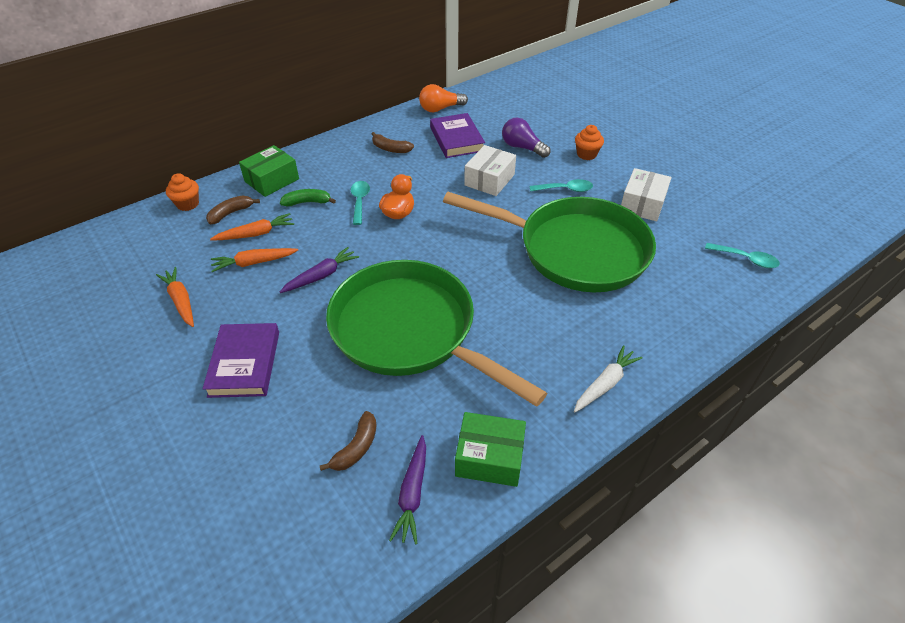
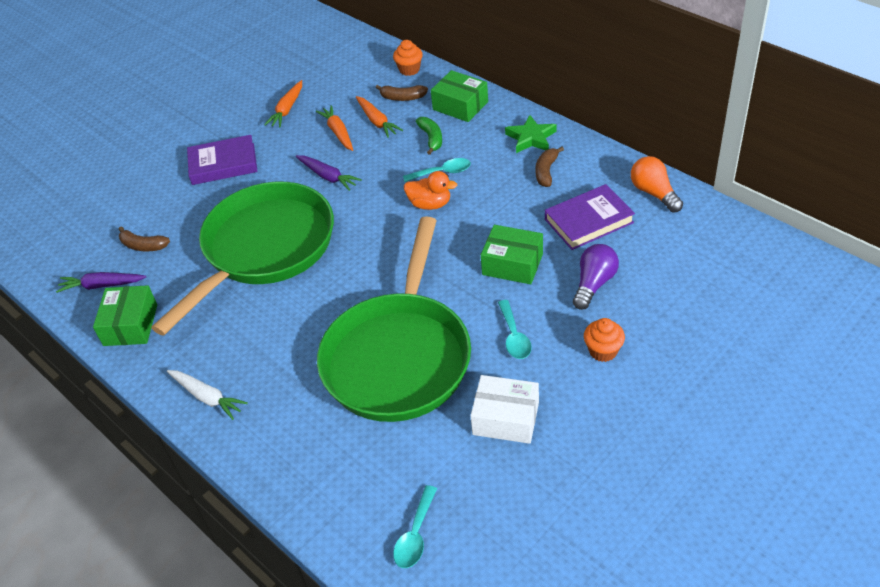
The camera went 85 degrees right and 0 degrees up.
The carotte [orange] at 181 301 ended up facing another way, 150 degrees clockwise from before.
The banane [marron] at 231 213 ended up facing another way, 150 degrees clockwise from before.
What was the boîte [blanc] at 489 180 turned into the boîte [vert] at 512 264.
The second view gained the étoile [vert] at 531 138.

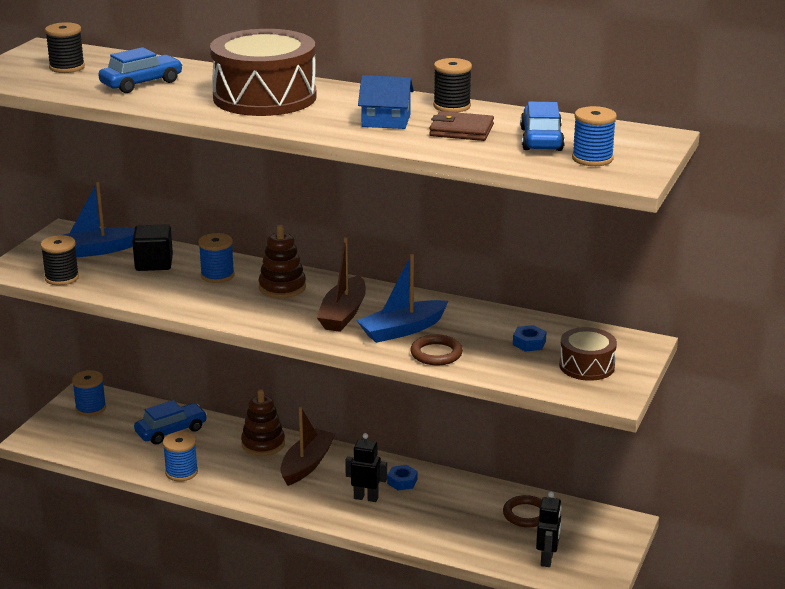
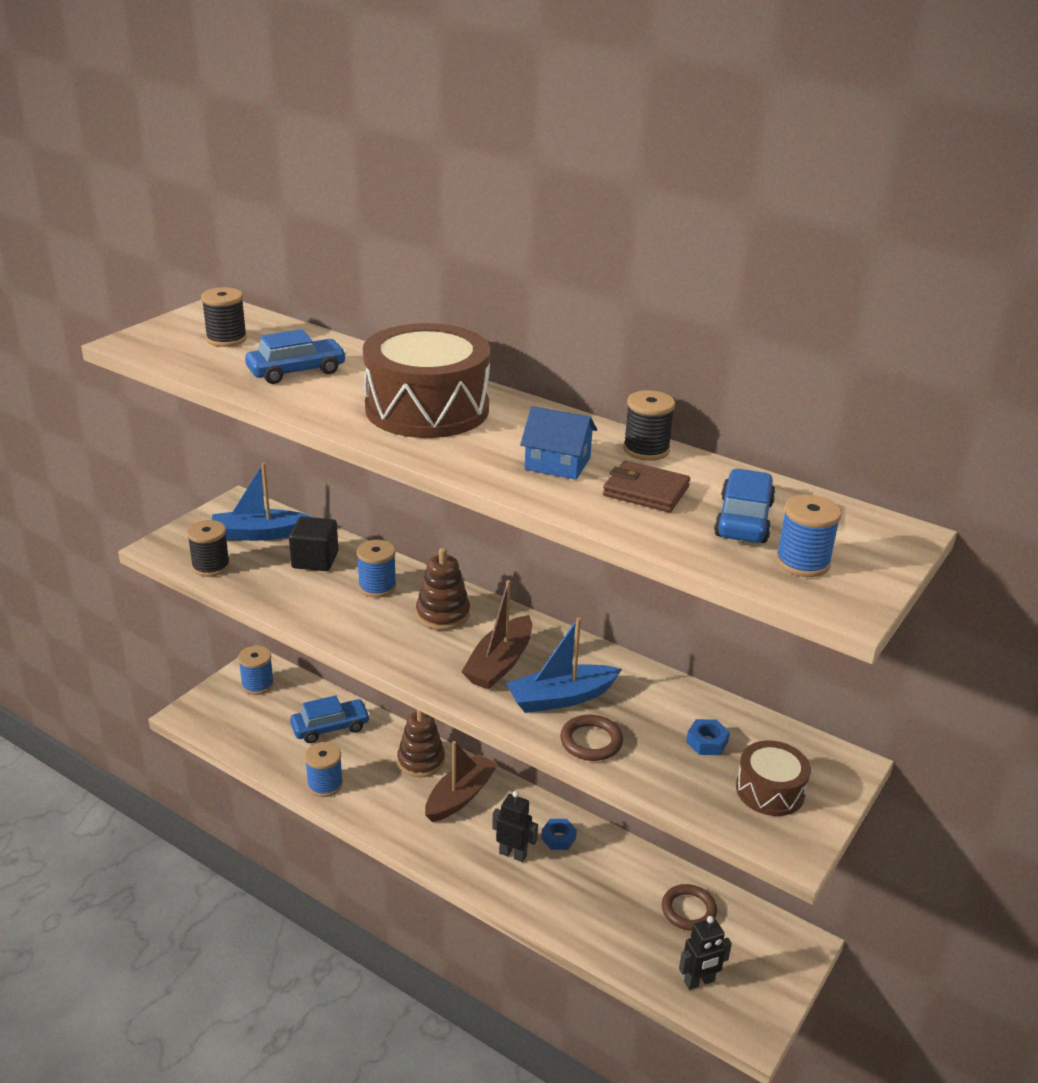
The camera went 10 degrees right and 5 degrees up.
The robot [noir] at 547 559 ended up facing another way, 45 degrees clockwise from before.

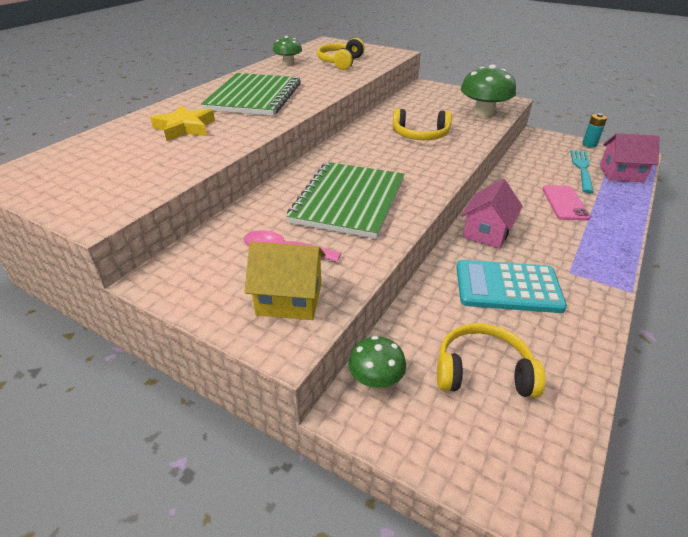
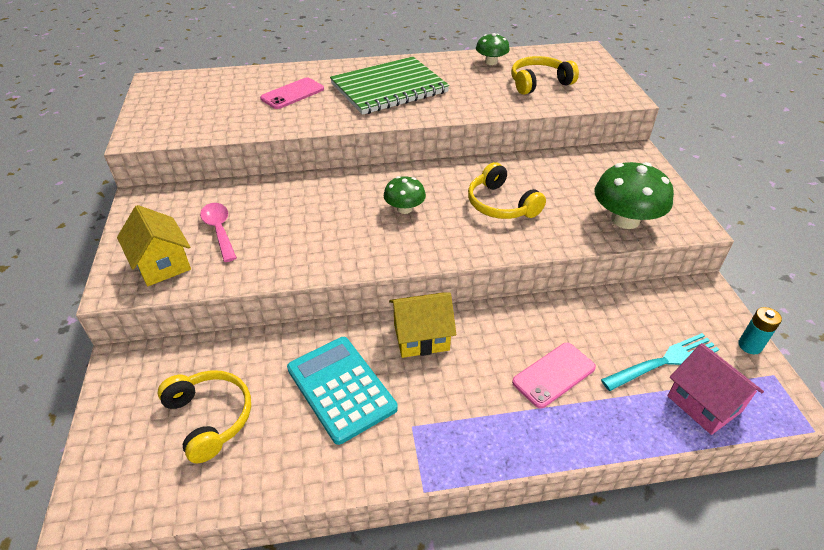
The camera went 50 degrees right and 5 degrees up.
Where the étoile [jaune] stood at 185 128, the téléphone [rose] came to stand at 292 94.
The champignon [vert] ended up elsewhere, having gone from 376 378 to 404 209.
What was the maison [rose] at 487 232 turned into the maison [jaune] at 421 337.
The second view lost the carnet [vert] at 349 201.

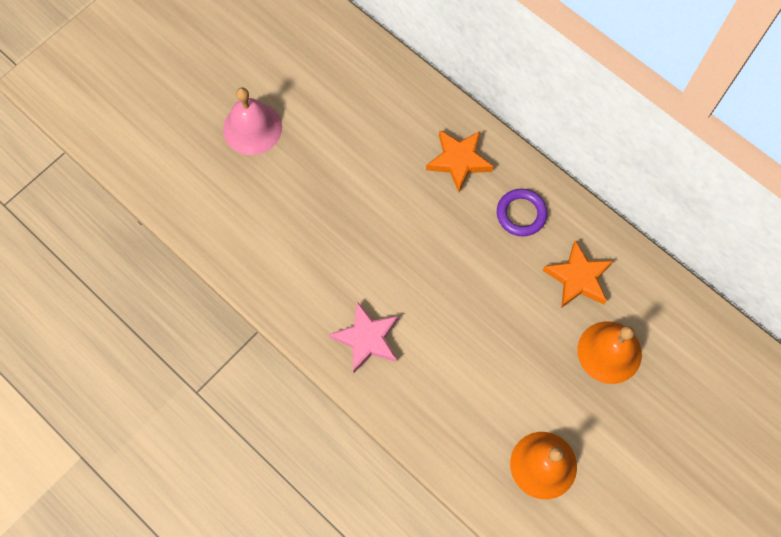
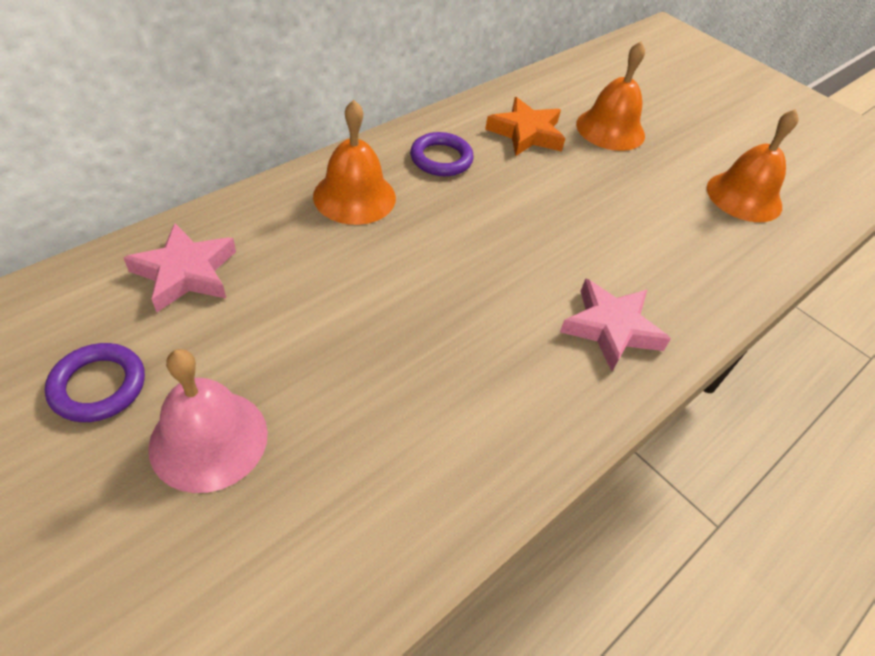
The camera went 90 degrees left and 20 degrees down.
The second view gained the anneau [violet] at 98 386.
The second view gained the étoile [rose] at 186 273.
Where the étoile [orange] stood at 459 161, the cloche [orange] came to stand at 354 196.

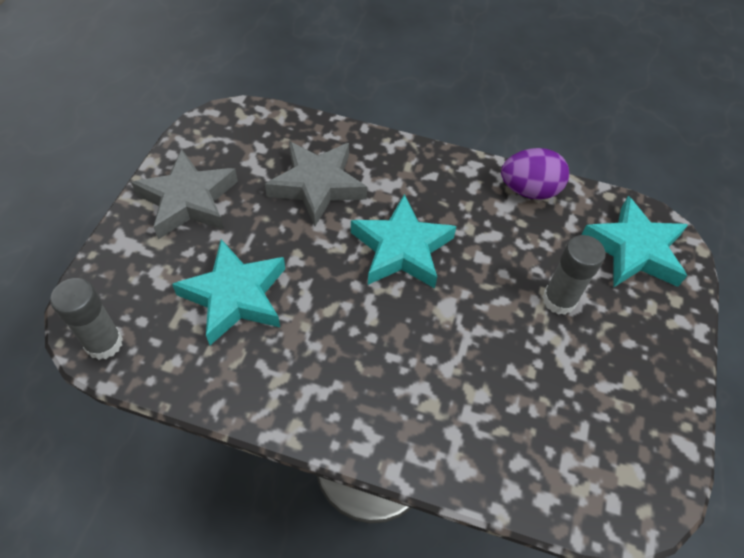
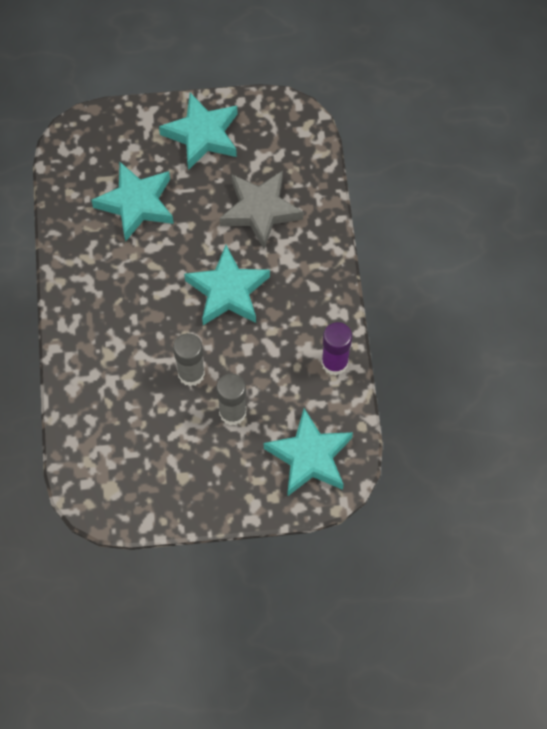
The camera went 70 degrees right and 10 degrees up.
What was the étoile [gris] at 188 200 turned into the étoile [turquoise] at 202 135.
The bâton de colle [gris] ended up elsewhere, having gone from 104 343 to 191 373.
Where the œuf [violet] stood at 529 190, the bâton de colle [violet] came to stand at 334 363.

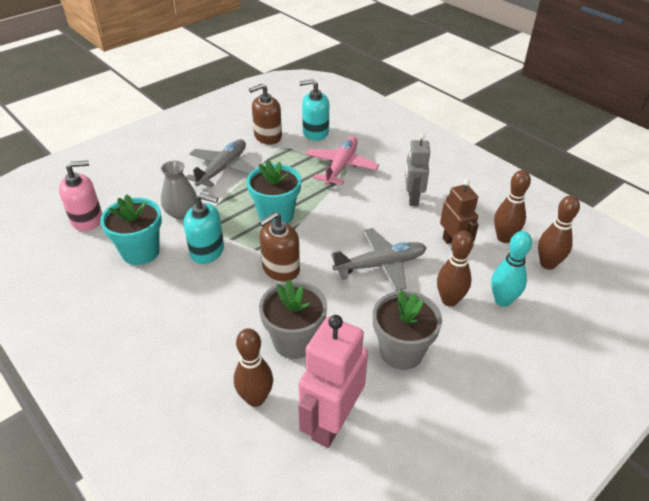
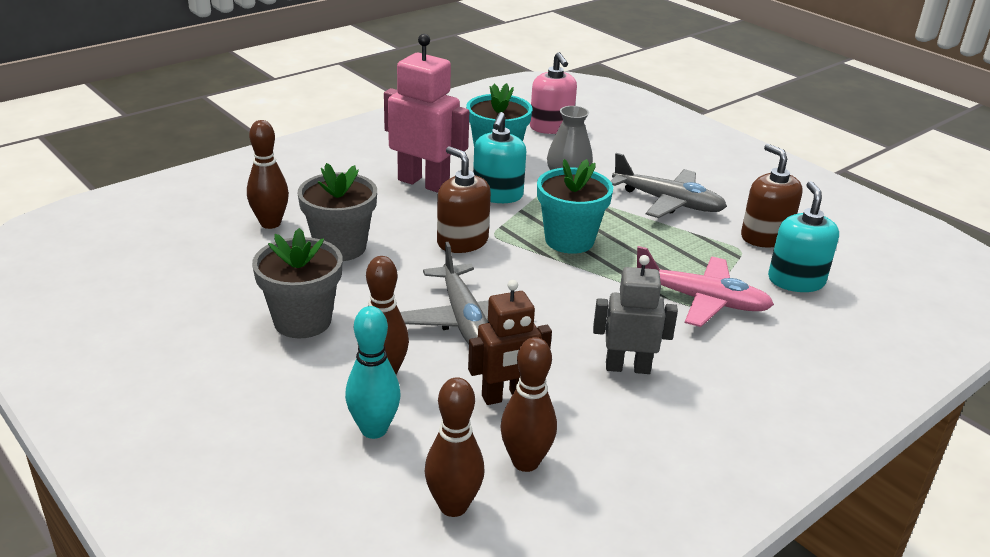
The camera went 90 degrees right and 10 degrees down.
The robot [rose] ended up elsewhere, having gone from 331 422 to 424 183.

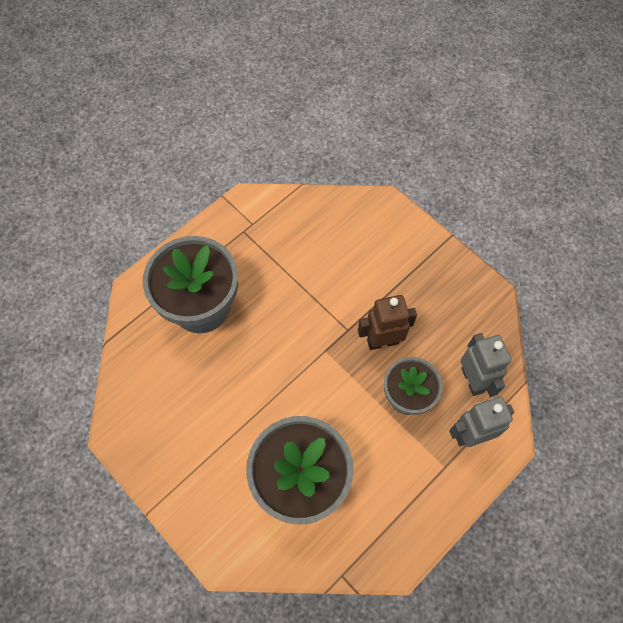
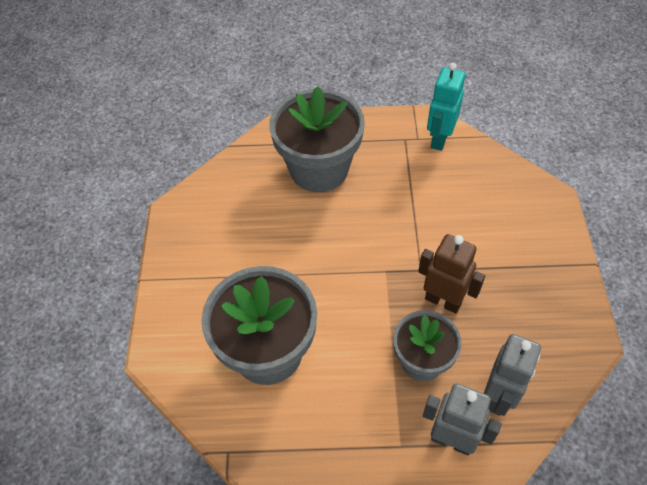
The camera went 45 degrees right and 10 degrees down.
The second view gained the robot [turquoise] at 439 139.

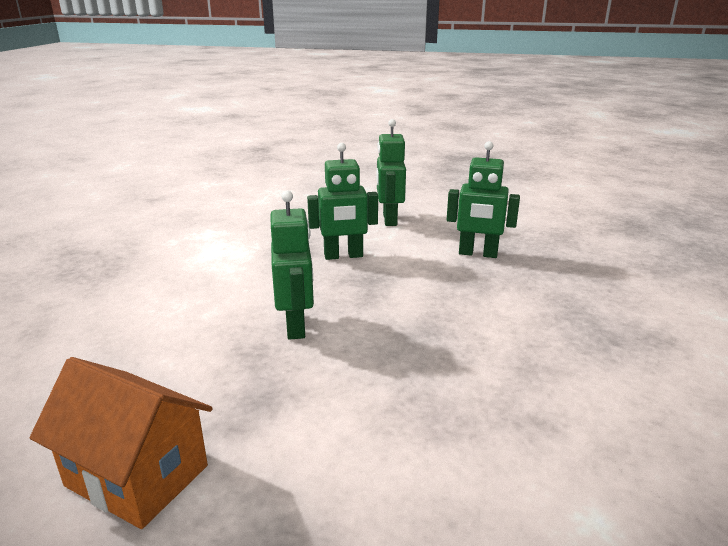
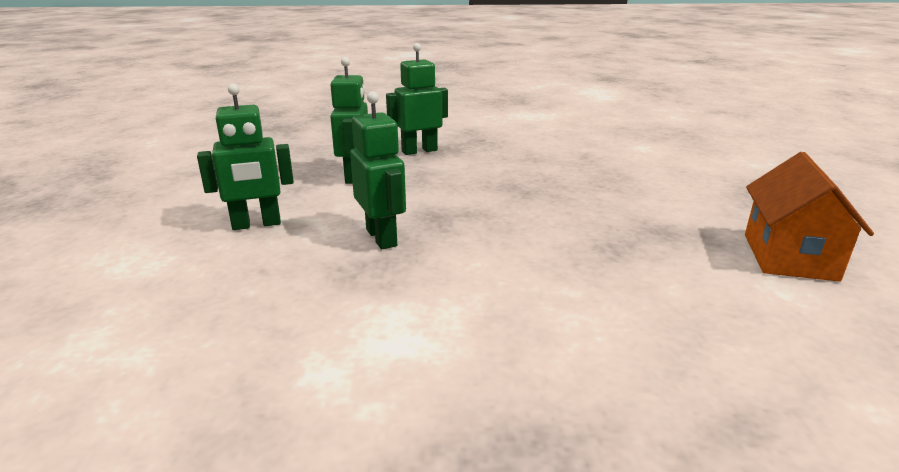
The camera went 105 degrees left and 0 degrees up.
The robot [vert] ended up elsewhere, having gone from 296 326 to 419 151.

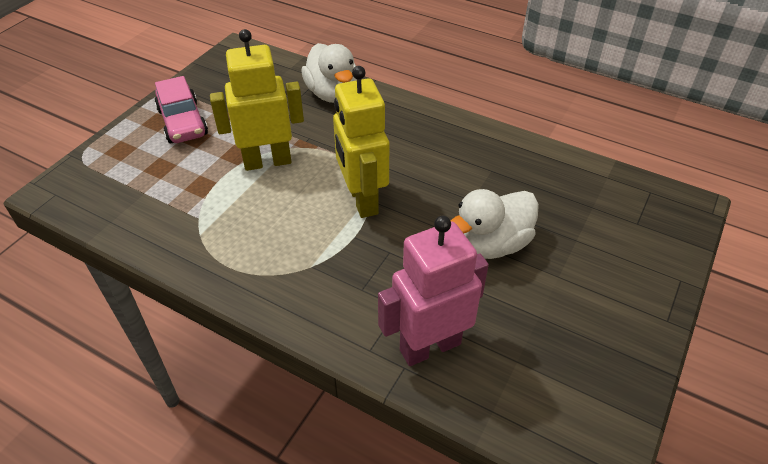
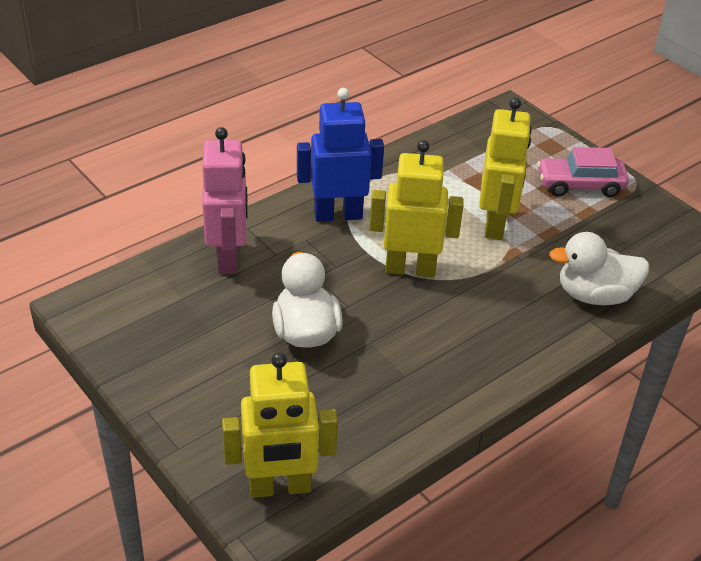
The camera went 110 degrees right and 5 degrees down.
The second view gained the robot [jaune] at 280 487.
The second view gained the robot [bleu] at 338 215.

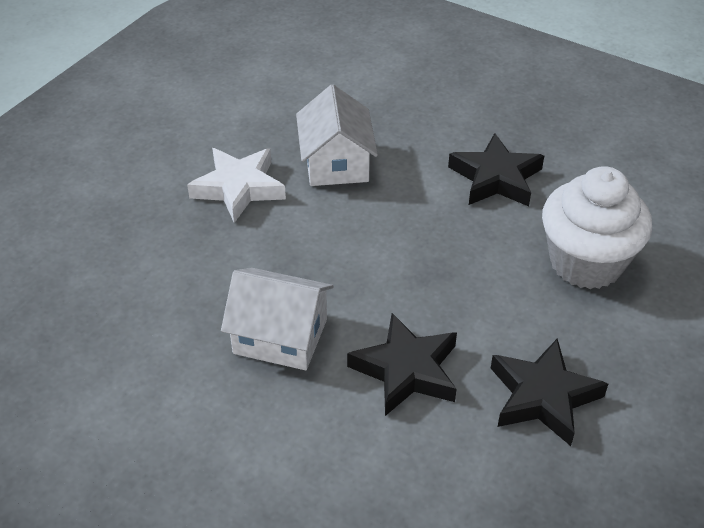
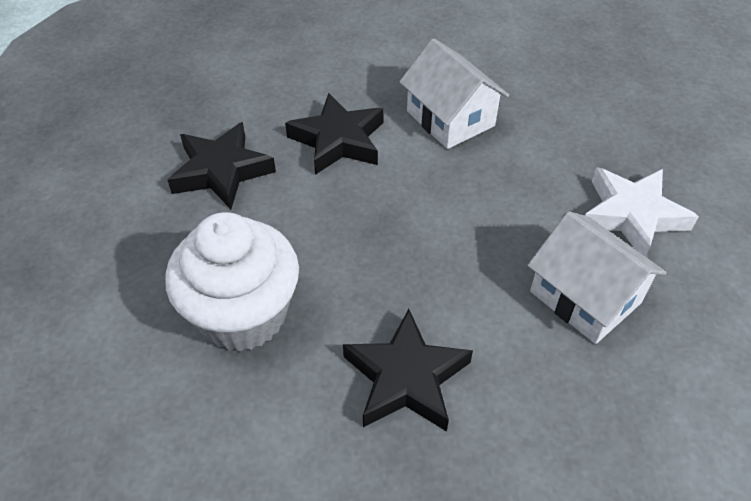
The camera went 145 degrees right and 5 degrees up.
The maison [blanc] at 280 336 ended up facing another way, 75 degrees clockwise from before.

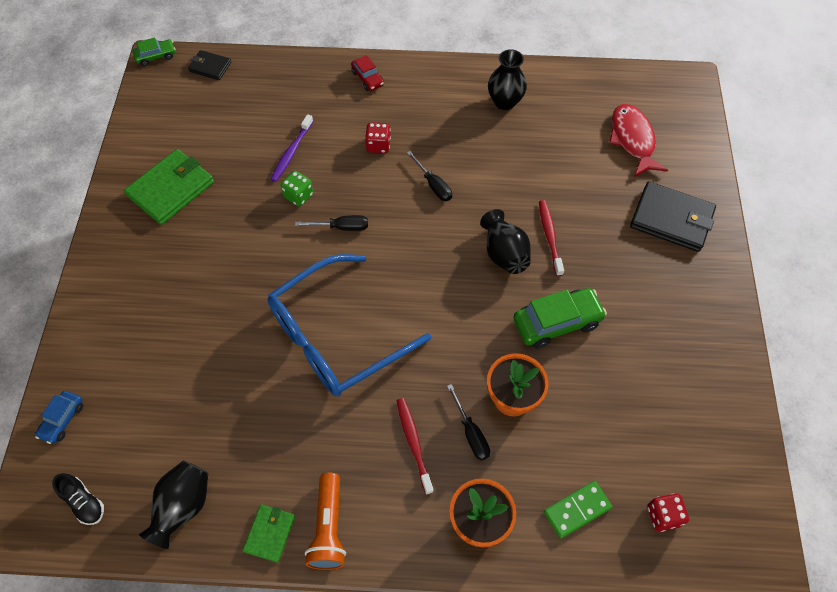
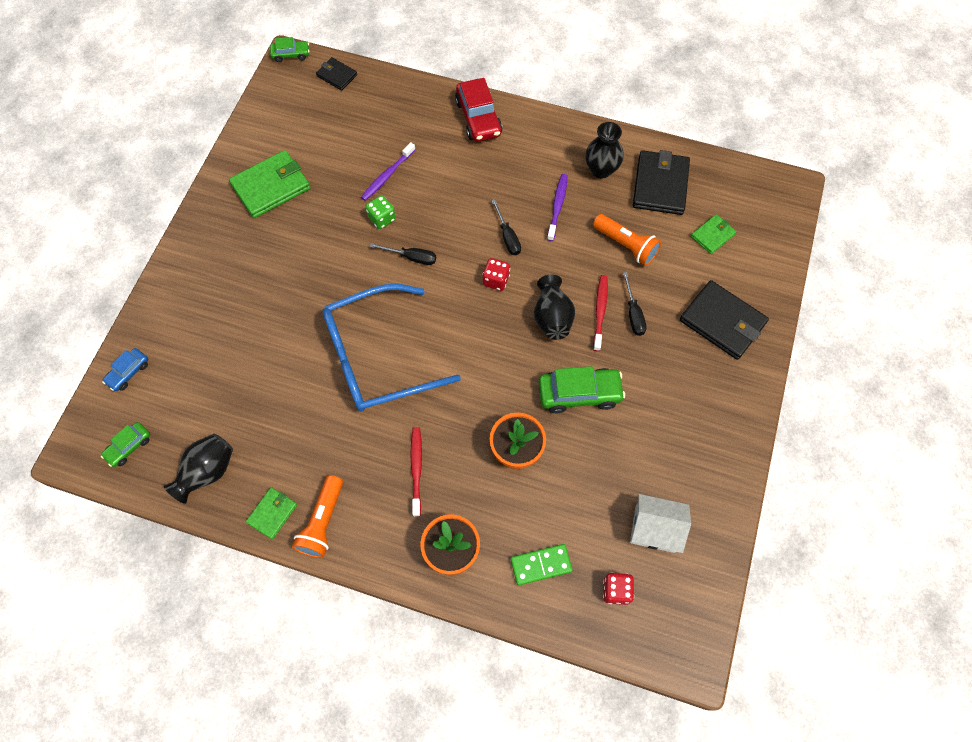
The camera went 15 degrees right and 5 degrees up.
Where the chaussure [noir] stood at 84 502, the voiture [vert] came to stand at 129 447.
The size of the voiture [rouge] at 367 78 changed by a factor of 1.77.
The dé [rouge] ended up elsewhere, having gone from 378 145 to 496 280.
The second view gained the brosse à dents [violet] at 557 206.
The second view gained the lampe de poche [orange] at 626 245.
The tournevis [noir] ended up elsewhere, having gone from 471 433 to 633 314.
The second view gained the maison [blanc] at 654 529.
The second view gained the portefeuille [noir] at 660 185.
Where the poisson [rouge] stood at 632 140, the portefeuille [vert] came to stand at 712 235.

